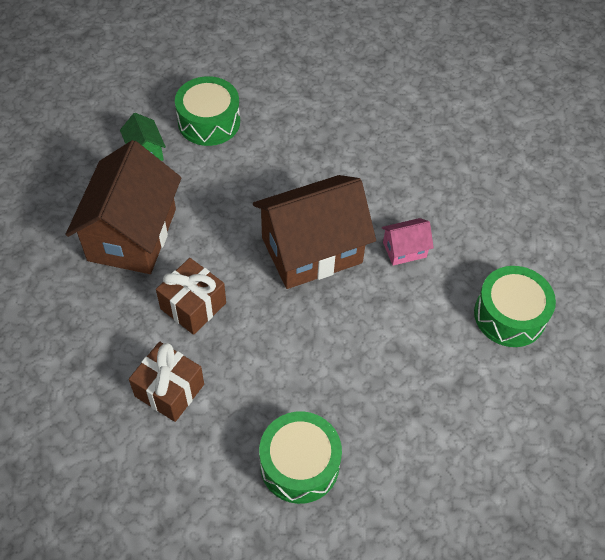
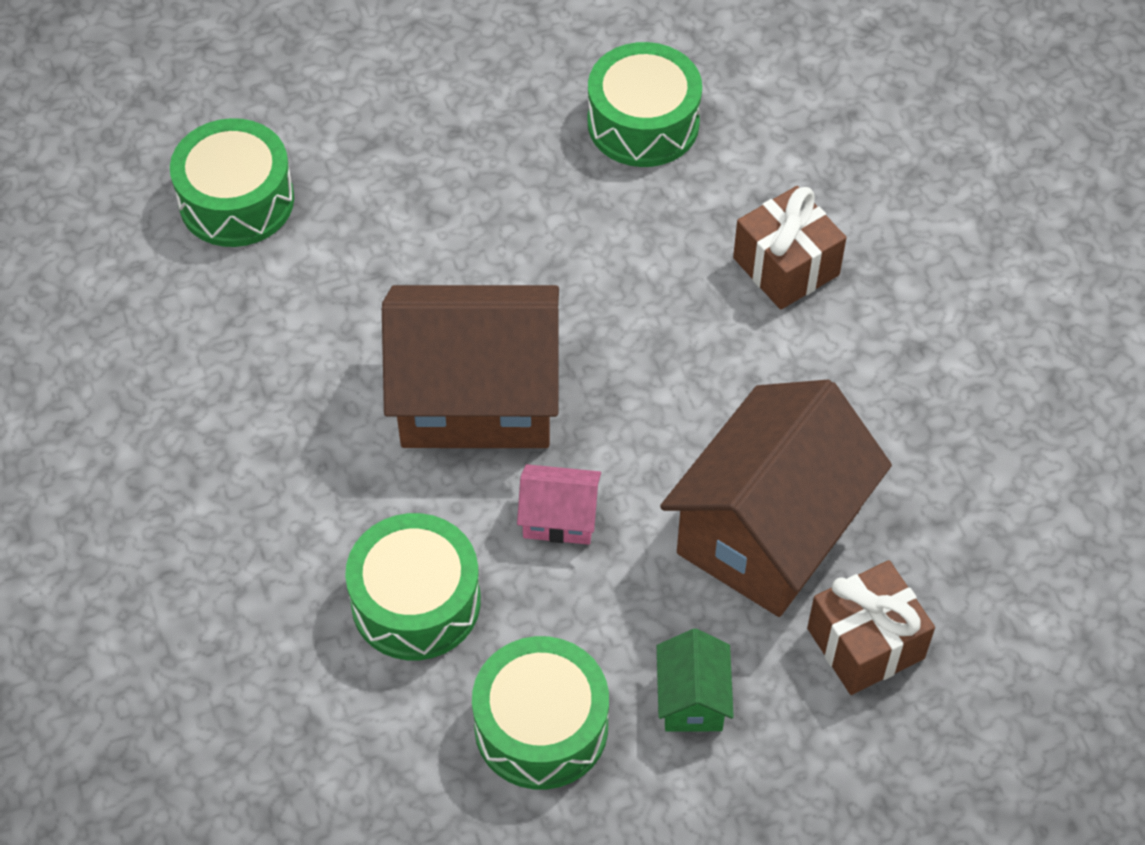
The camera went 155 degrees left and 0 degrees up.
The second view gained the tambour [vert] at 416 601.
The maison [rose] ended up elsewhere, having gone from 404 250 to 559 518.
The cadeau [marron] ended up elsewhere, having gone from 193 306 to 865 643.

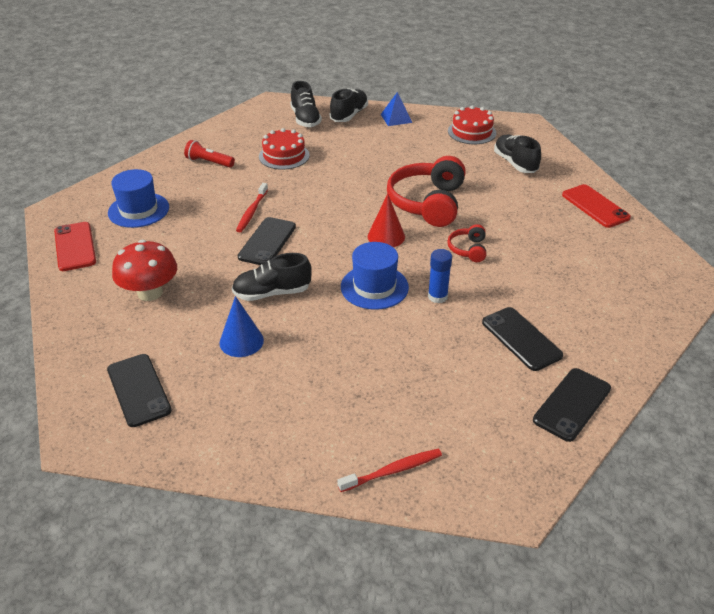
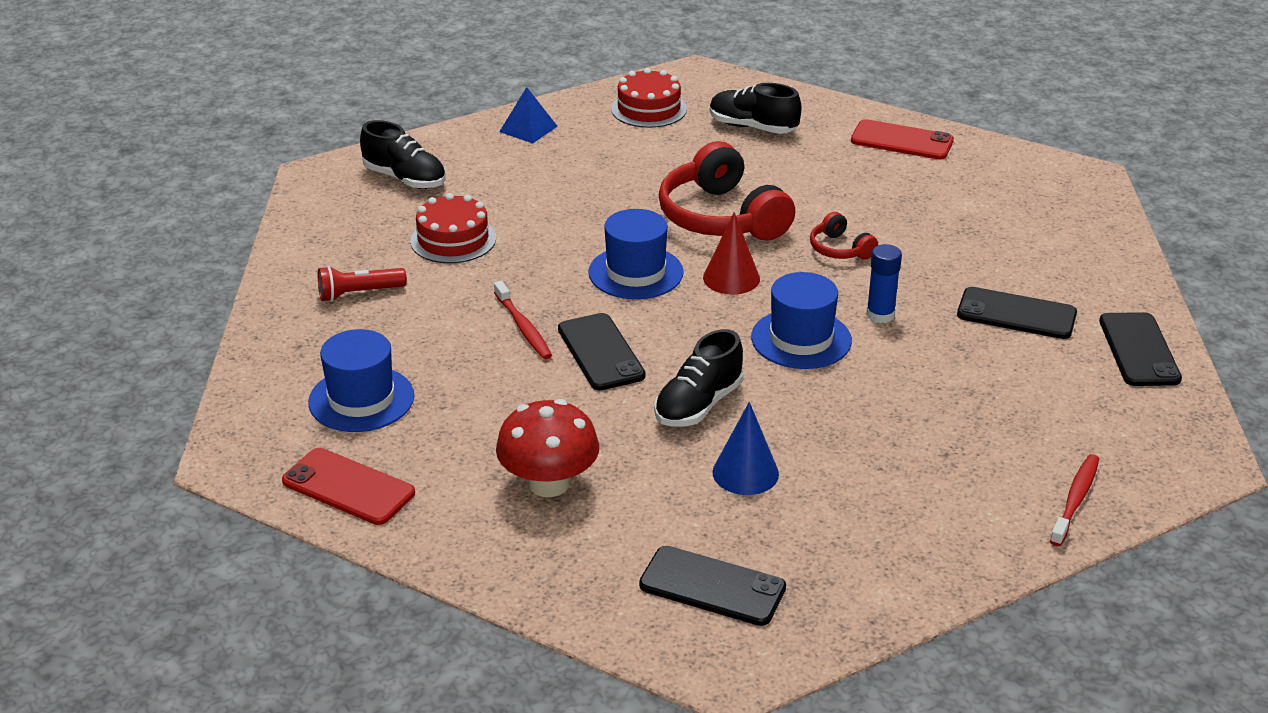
The camera went 40 degrees left and 5 degrees down.
The second view gained the chapeau [bleu] at 636 272.
The second view lost the chaussure [noir] at 349 115.

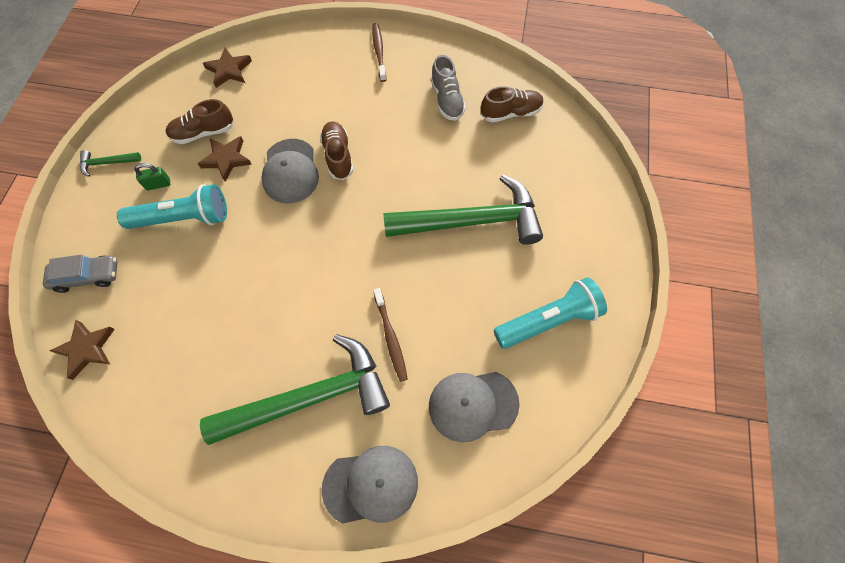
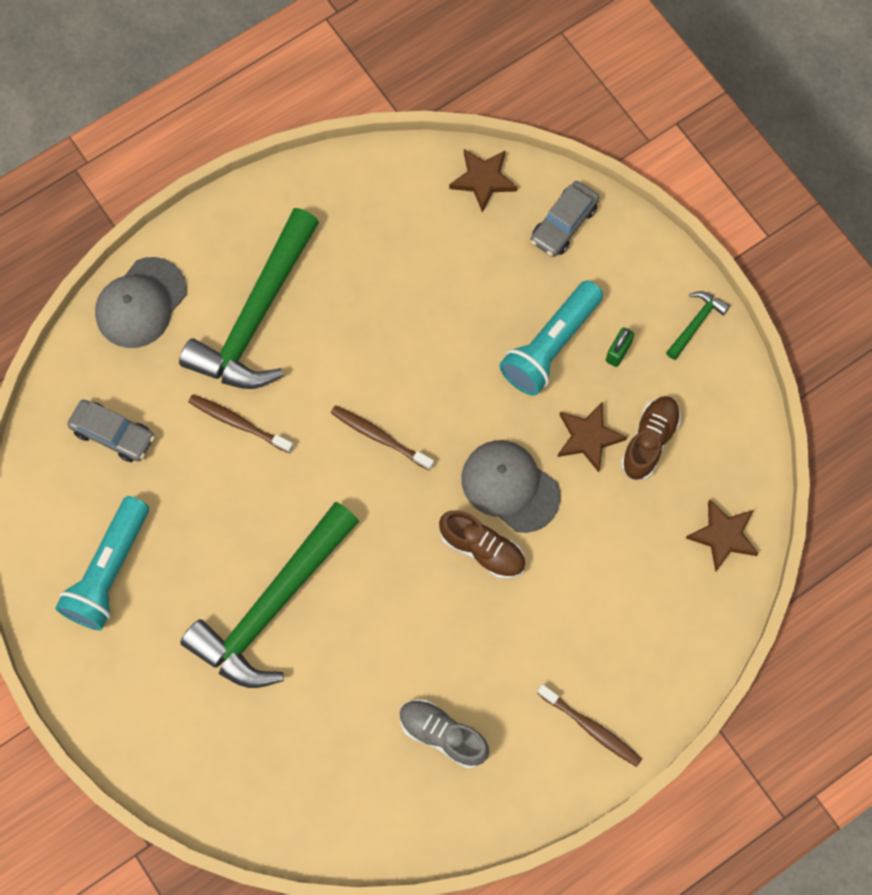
The camera went 135 degrees right and 5 degrees up.
Where the casquette [gris] stood at 473 405, the voiture [gris] came to stand at 113 434.
The second view gained the brosse à dents [marron] at 380 437.
The second view lost the chaussure [marron] at 510 113.

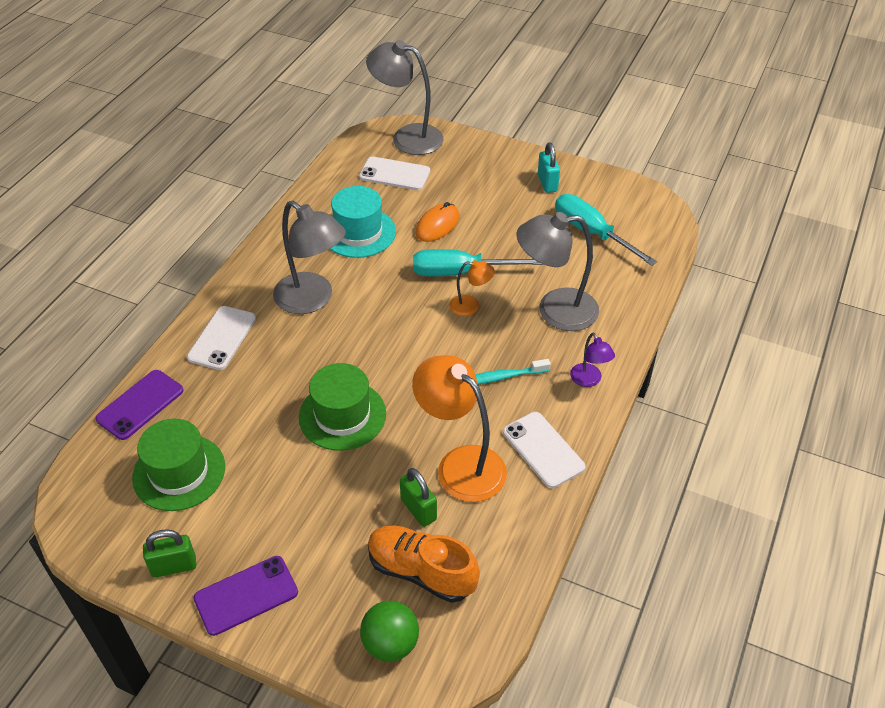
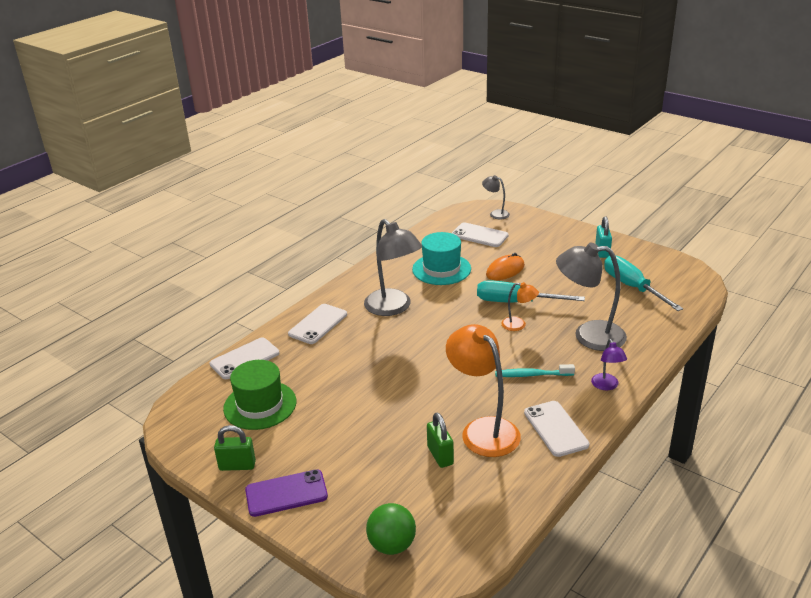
The camera went 15 degrees right and 15 degrees down.
What was the téléphone [violet] at 140 405 turned into the téléphone [blanc] at 245 359.
The size of the lampe [gris] at 407 137 changed by a factor of 0.49.
The second view lost the chapeau [vert] at 342 415.
The second view lost the chaussure [orange] at 421 571.

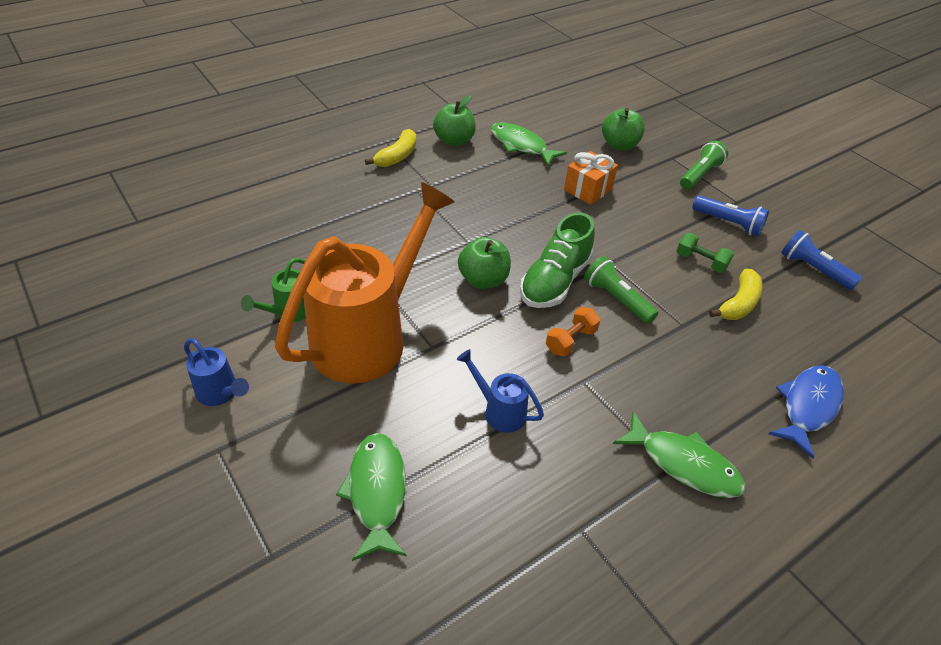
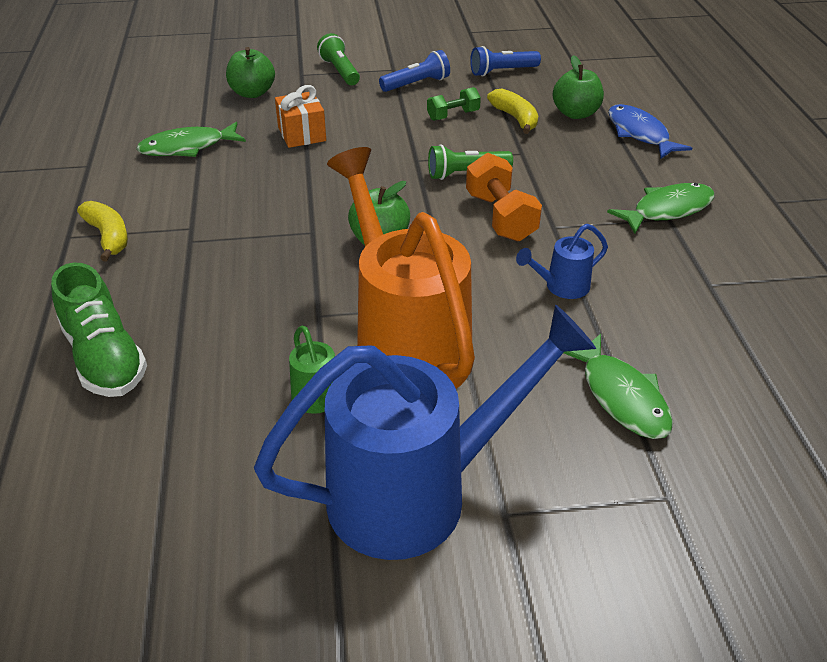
The camera went 60 degrees left and 5 degrees down.
The chaussure [vert] ended up elsewhere, having gone from 555 281 to 104 358.
The size of the arrosoir [bleu] at 220 393 changed by a factor of 2.42.
The size of the haltère [orange] at 570 341 changed by a factor of 1.62.
The pomme [vert] ended up elsewhere, having gone from 454 141 to 575 114.
The poisson [vert] at 377 492 ended up facing another way, 135 degrees counterclockwise from before.

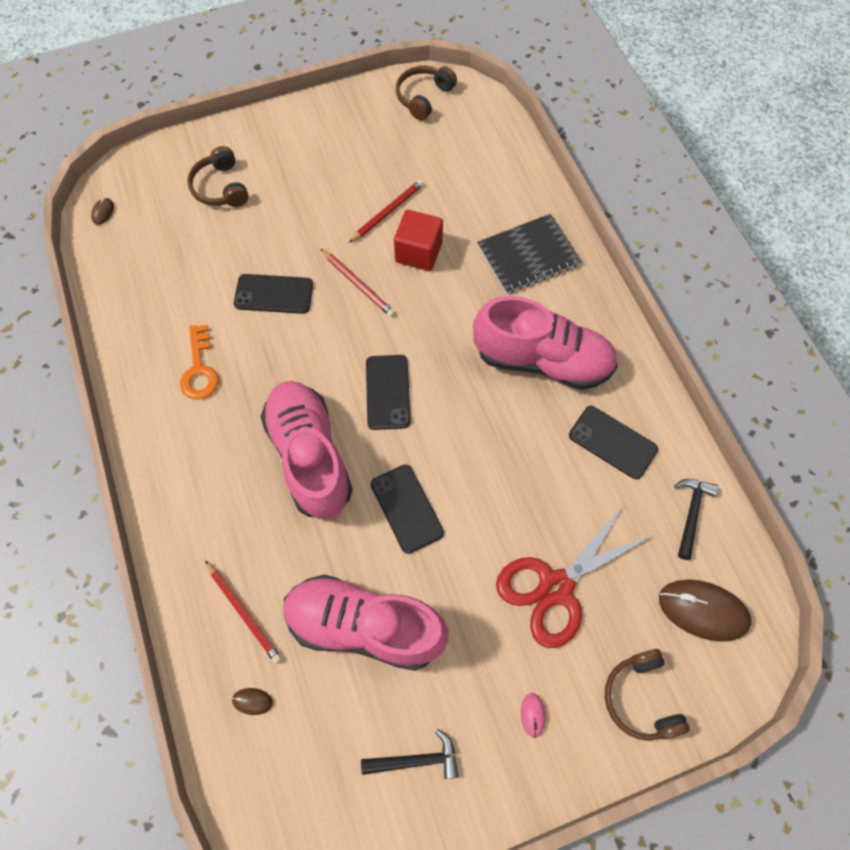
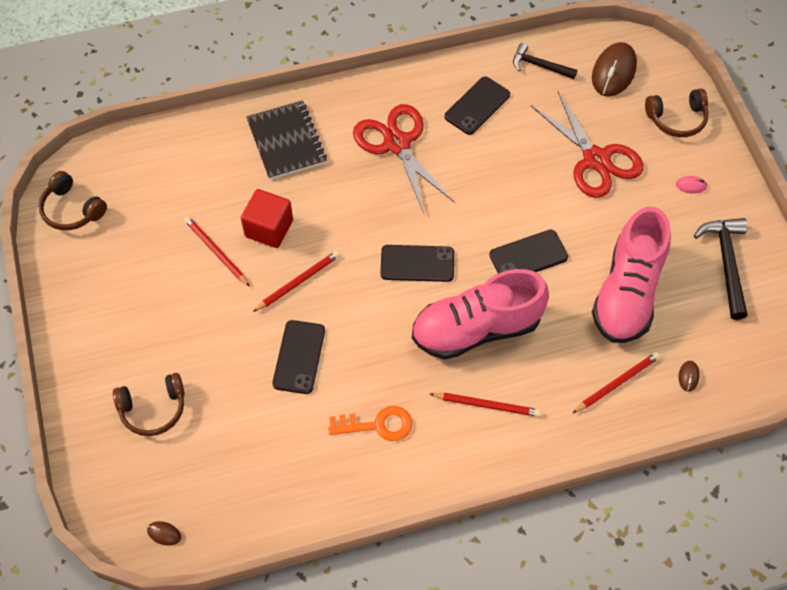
The camera went 85 degrees left and 5 degrees down.
Where the chaussure [rose] stood at 542 360, the ciseaux [rouge] came to stand at 397 144.
The second view gained the crayon [rouge] at 487 405.
The size of the marteau [noir] at 416 760 changed by a factor of 1.54.

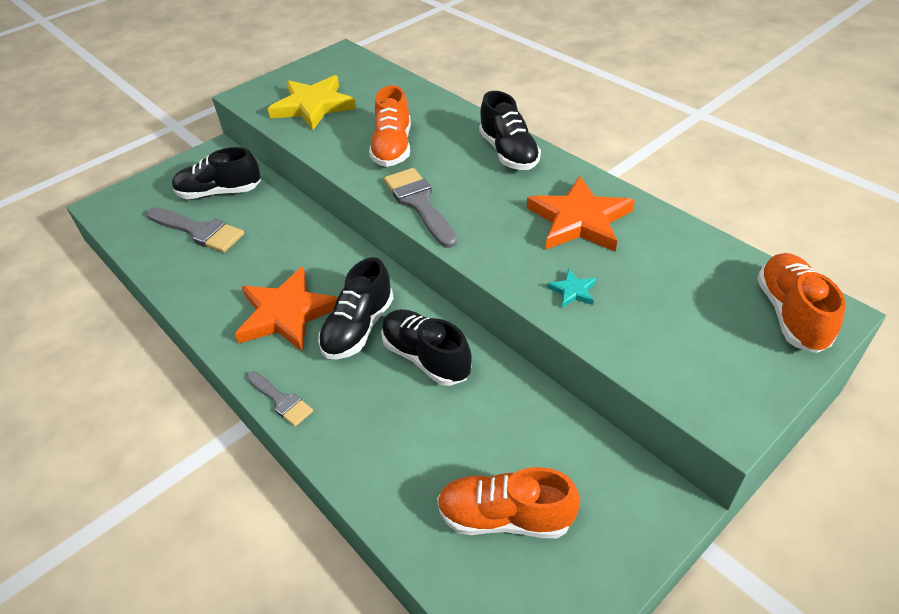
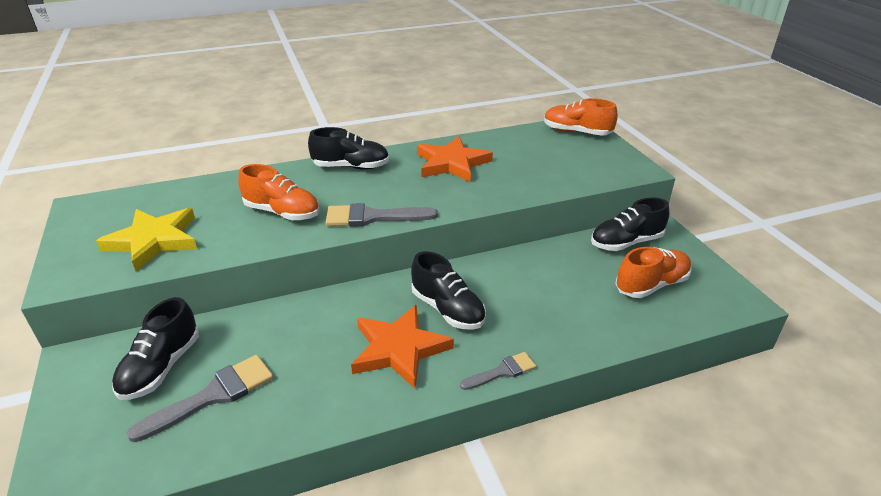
The camera went 70 degrees left and 10 degrees down.
The chaussure [noir] ended up elsewhere, having gone from 426 357 to 626 242.
The chaussure [orange] at 505 517 ended up facing another way, 150 degrees counterclockwise from before.
The second view lost the étoile [turquoise] at 573 291.

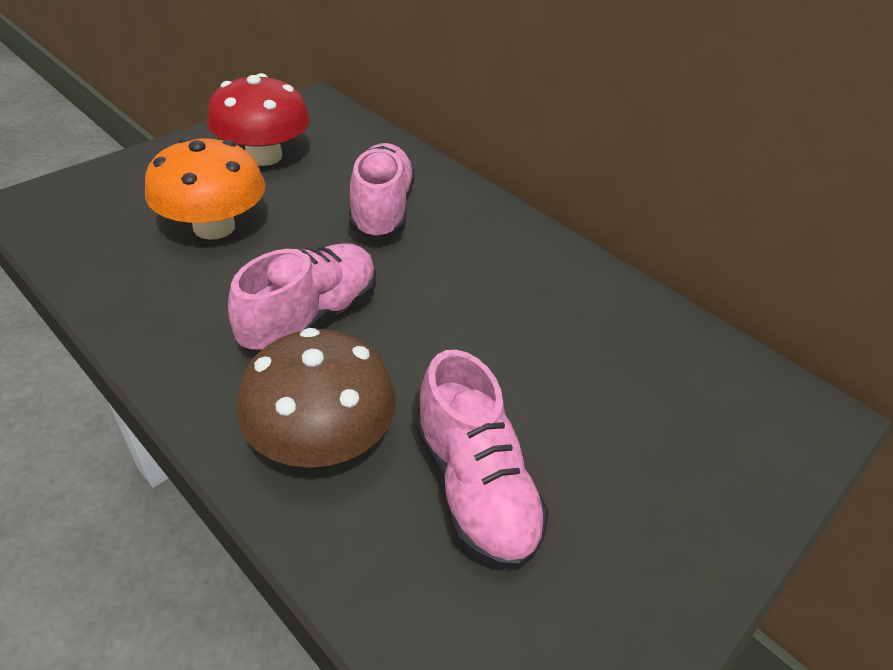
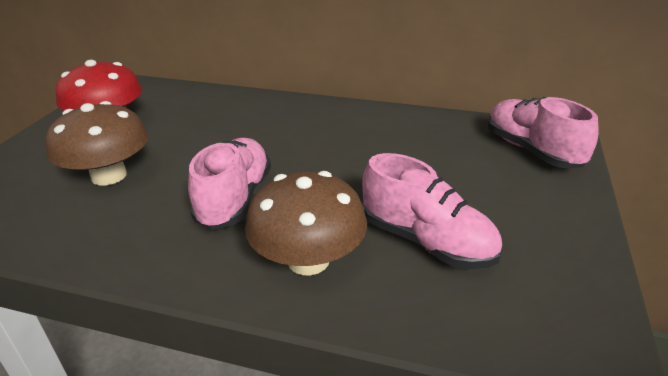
The camera went 25 degrees left and 10 degrees down.
What was the champignon [orange] at 214 227 turned into the champignon [marron] at 109 176.
The chaussure [rose] ended up elsewhere, having gone from 381 210 to 532 150.

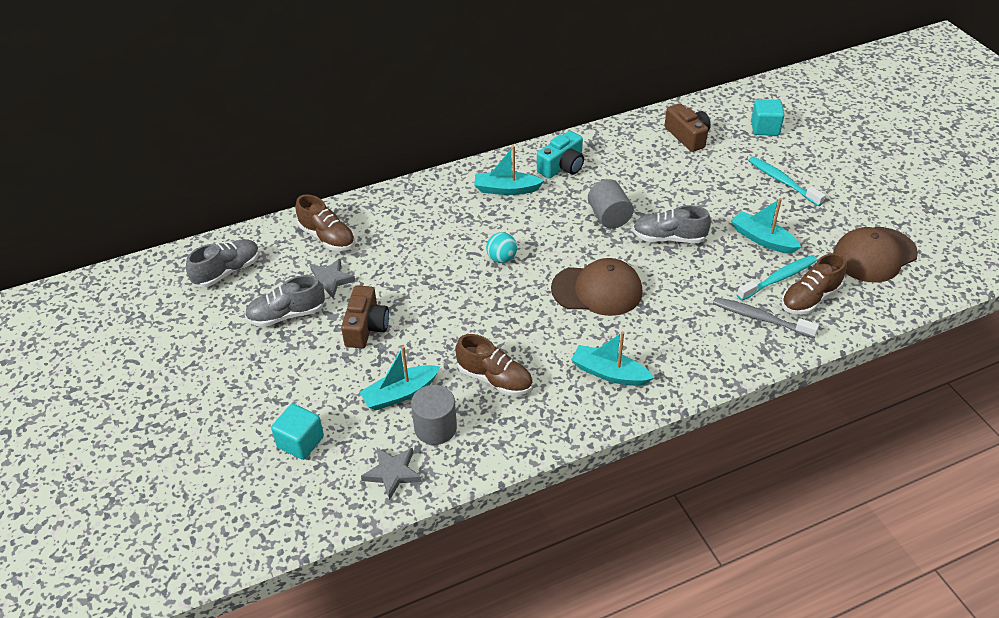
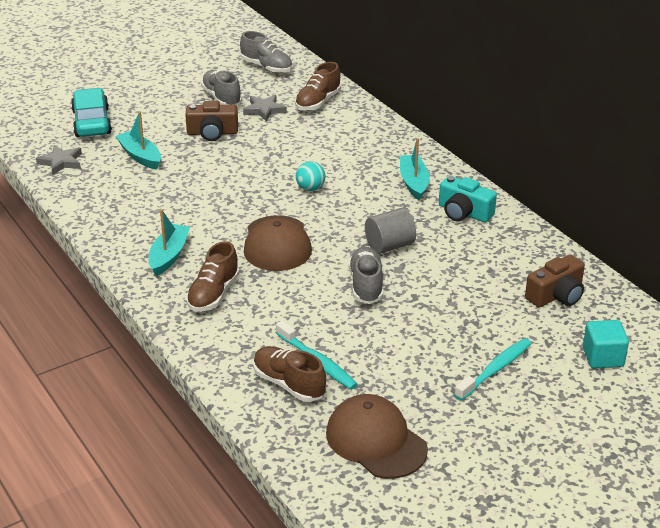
The camera went 80 degrees right and 10 degrees down.
Where the cube [turquoise] stood at 300 442, the voiture [turquoise] came to stand at 91 122.
The chaussure [marron] ended up elsewhere, having gone from 494 379 to 213 294.
The second view lost the cylindre [gris] at 435 428.
The second view lost the brosse à dents [gris] at 760 318.
The second view lost the bateau [turquoise] at 762 239.

